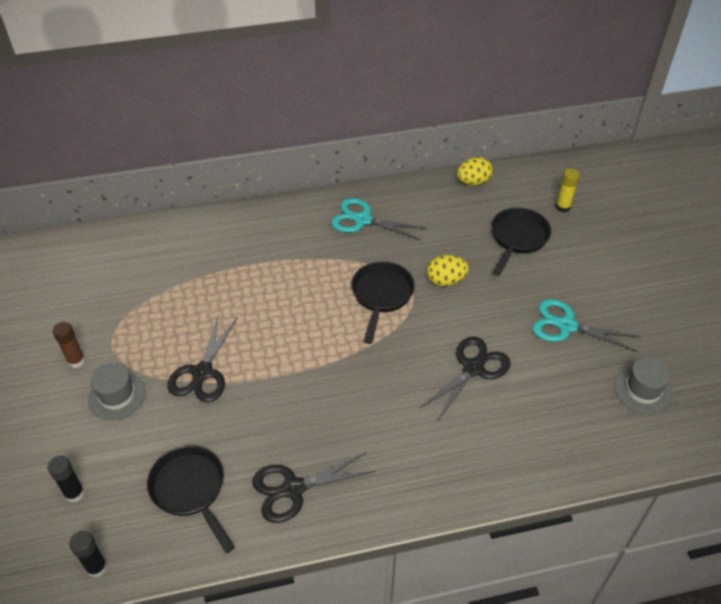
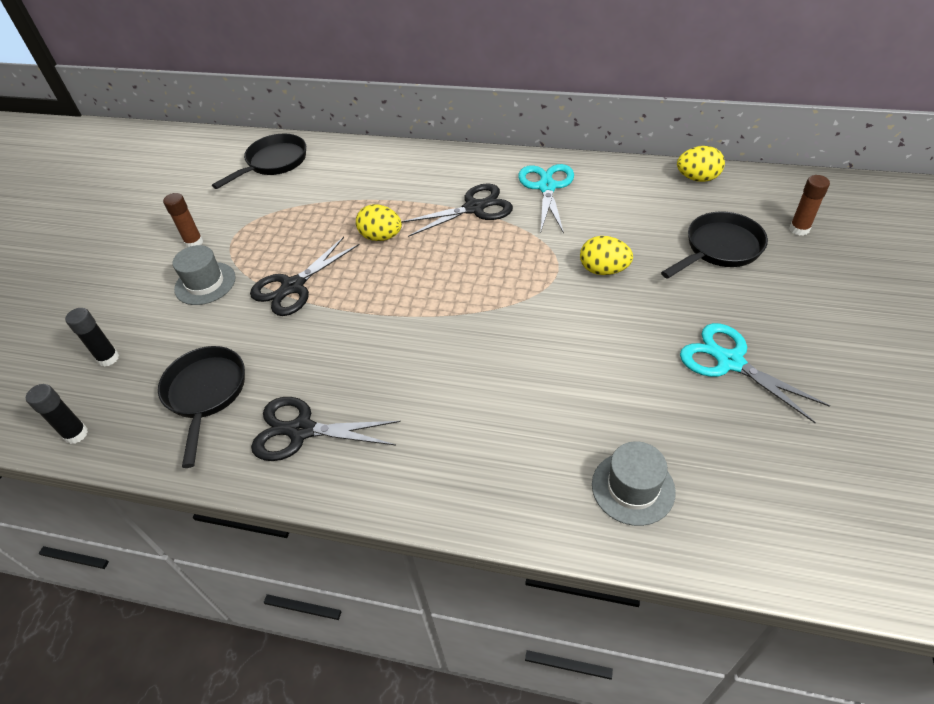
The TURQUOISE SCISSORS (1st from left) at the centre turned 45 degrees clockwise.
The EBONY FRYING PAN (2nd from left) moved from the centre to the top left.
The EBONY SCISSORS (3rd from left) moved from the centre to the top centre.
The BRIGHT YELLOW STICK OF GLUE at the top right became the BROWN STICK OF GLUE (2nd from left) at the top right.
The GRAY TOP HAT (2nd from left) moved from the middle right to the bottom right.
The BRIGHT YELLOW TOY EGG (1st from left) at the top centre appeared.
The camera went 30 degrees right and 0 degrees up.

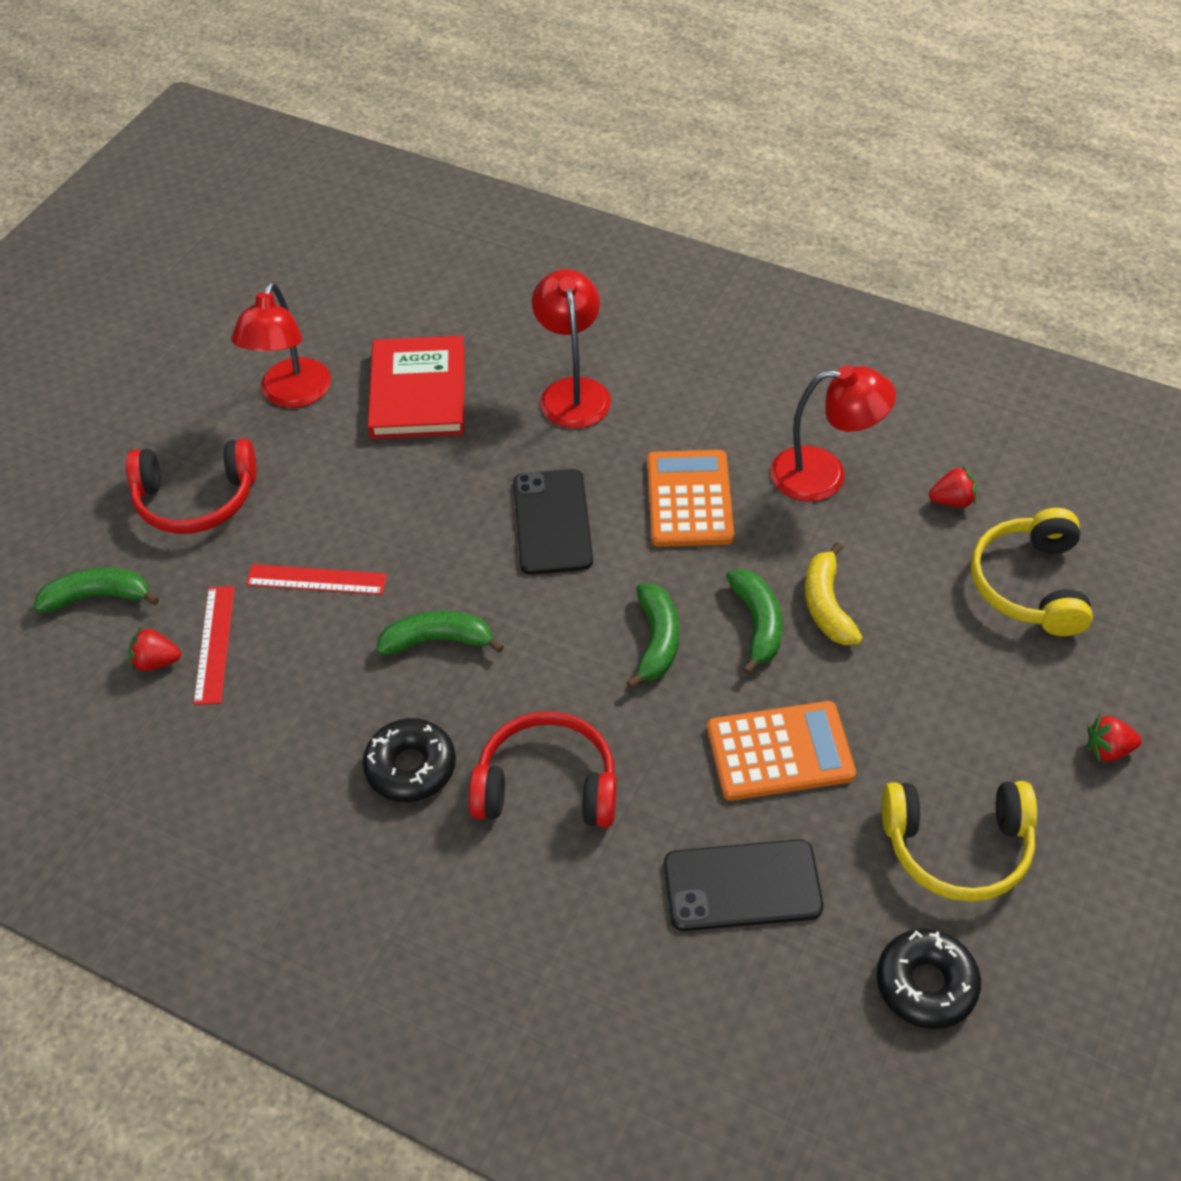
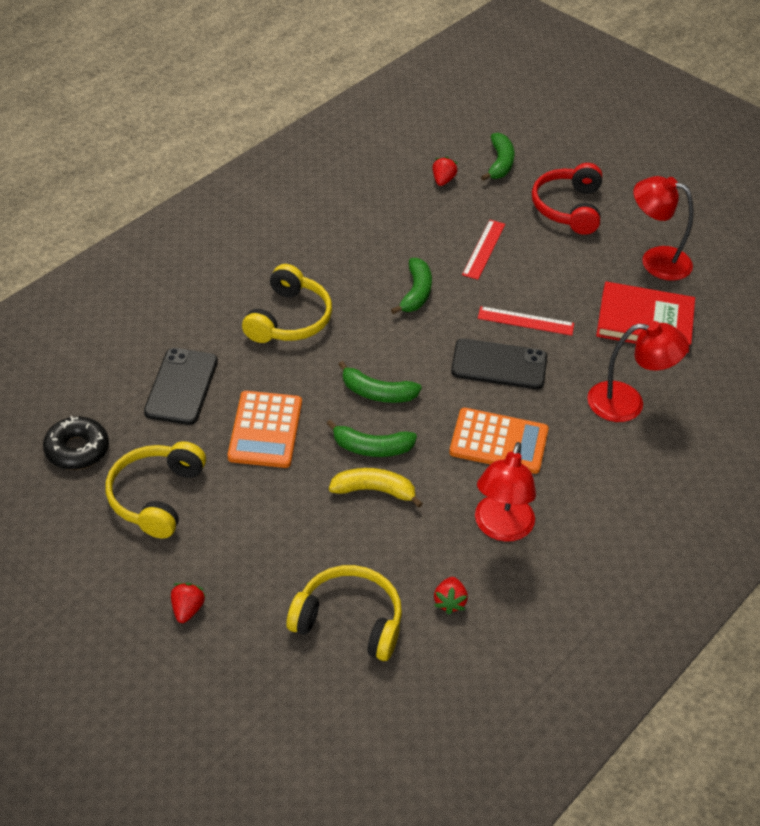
The SCARLET RULER (1st from left in the first image) moved from the middle left to the middle right.
The EBONY GLAZED DONUT (1st from left) at the centre disappeared.
The SCARLET HEADPHONES (2nd from left) at the centre became the BRIGHT YELLOW HEADPHONES (2nd from left) at the centre.
The camera went 100 degrees right and 5 degrees down.

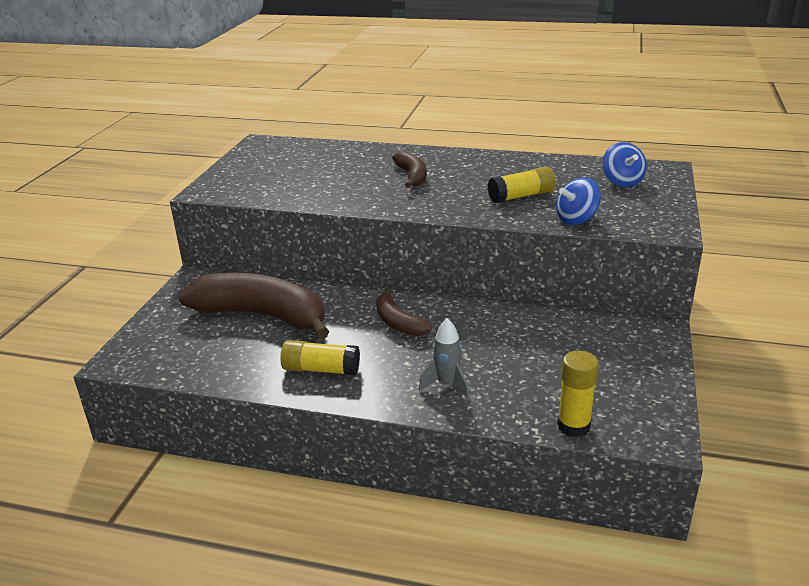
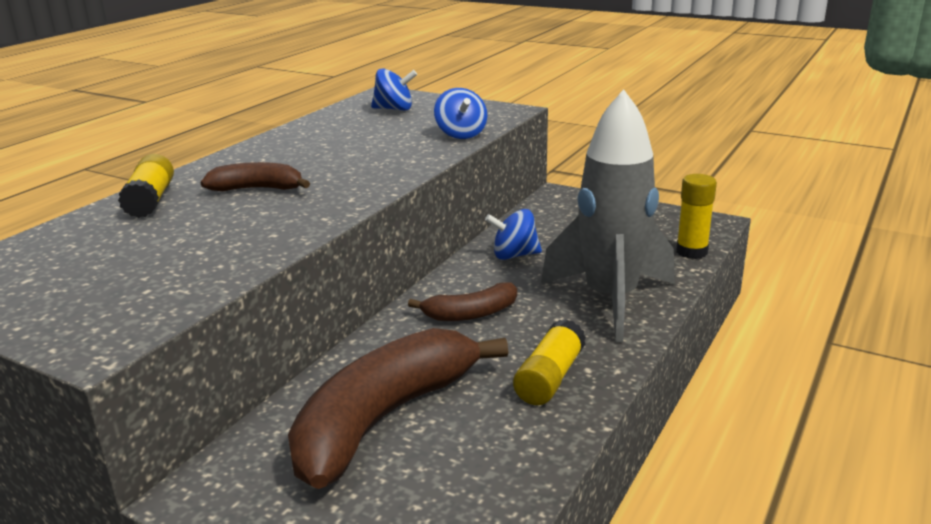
The GRAY SPACESHIP at the centre changed to 2.34 times the size.
The BRIGHT YELLOW STICK OF GLUE (2nd from left in the first image) moved from the top centre to the middle left.
The COBALT TOY TOP (3rd from left) at the centre appeared.
The camera went 75 degrees left and 5 degrees down.

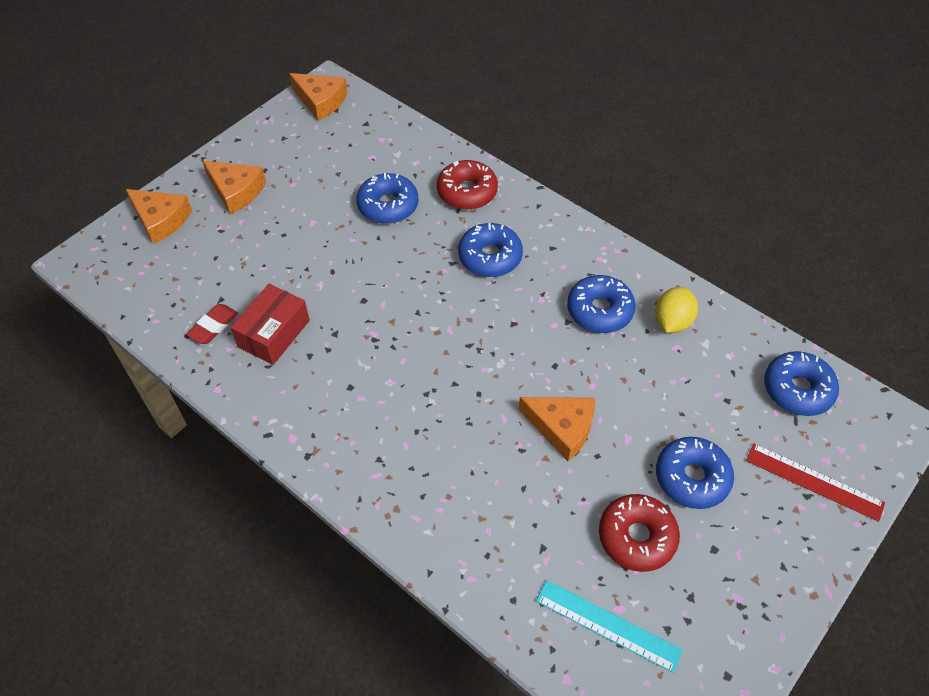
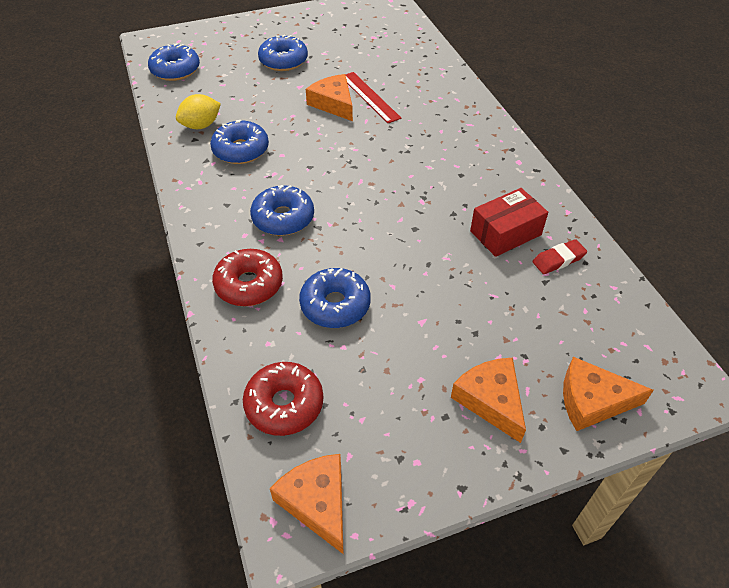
The ORANGE-COLOURED PIECE OF CHEESE (1st from left in the first image) at the top left turned 60 degrees counterclockwise.
The TURQUOISE RULER at the bottom centre disappeared.
The SCARLET GLAZED DONUT (2nd from left) moved from the bottom right to the bottom centre.
The SCARLET RULER moved from the bottom right to the top centre.
The camera went 150 degrees left and 5 degrees down.

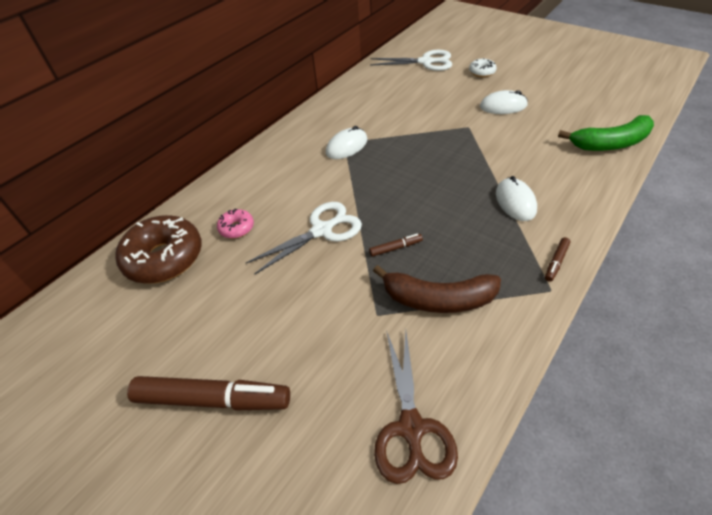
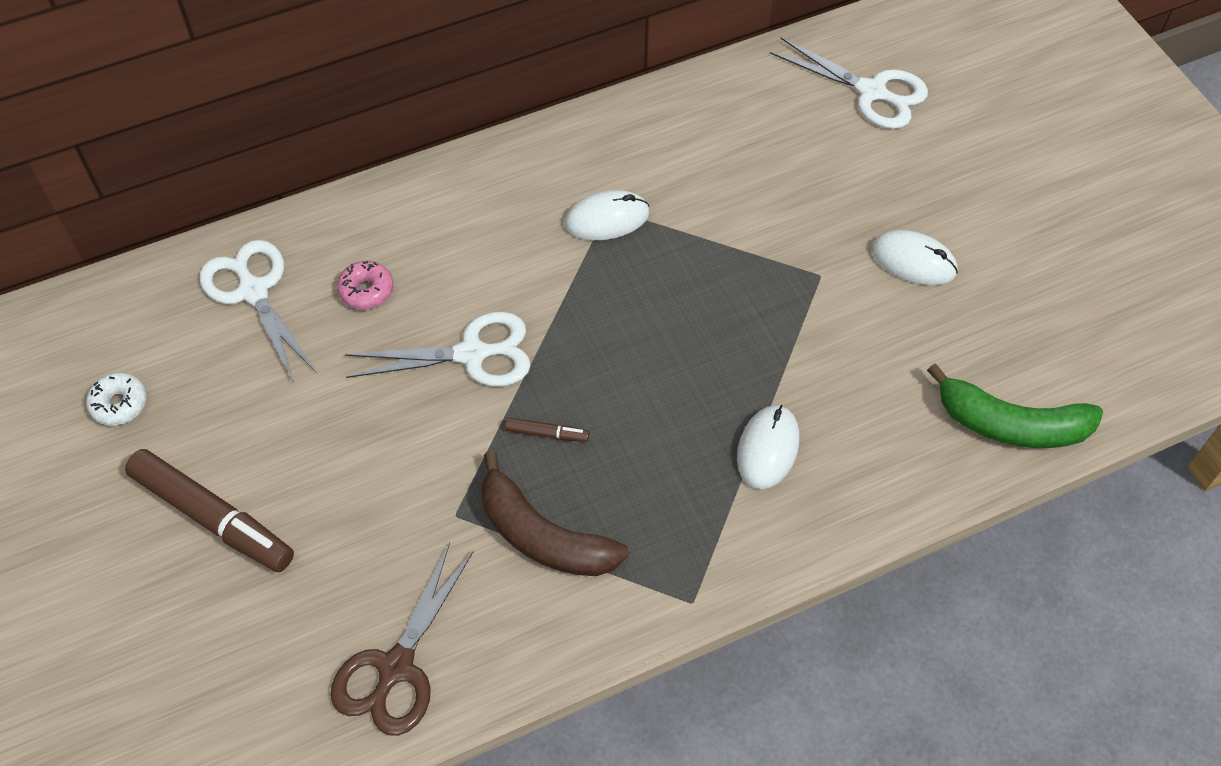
The BROWN GLAZED DONUT at the middle left was replaced by the PURE WHITE SCISSORS (1st from left) at the middle left.
The PURE WHITE GLAZED DONUT moved from the top right to the middle left.
The BROWN FELT PEN (3rd from left) at the middle right disappeared.
The camera went 25 degrees right and 10 degrees up.

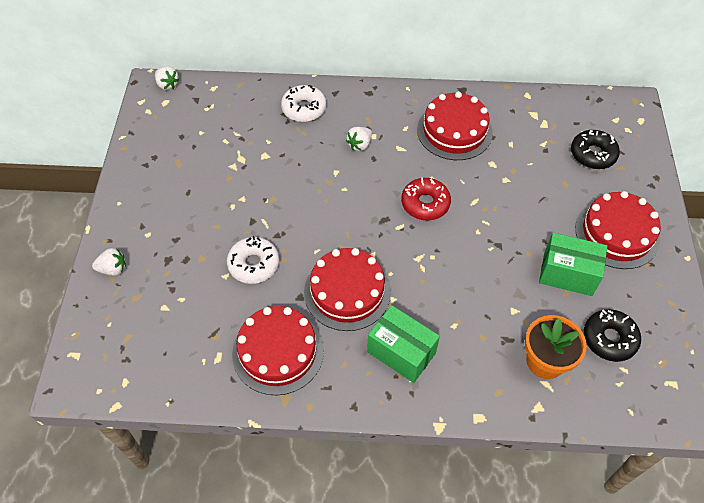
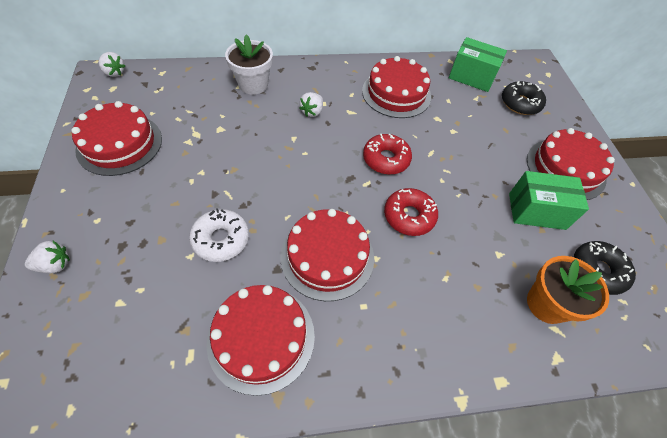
The PURE WHITE GLAZED DONUT (2nd from left) at the top centre was replaced by the PURE WHITE PLANT POT at the top centre.
The LEAF-GREEN PARCEL (1st from left) moved from the bottom centre to the top right.
The SCARLET LAYER CAKE (1st from left) at the top left appeared.
The SCARLET GLAZED DONUT (2nd from left) at the centre appeared.
The camera went 15 degrees left and 0 degrees up.

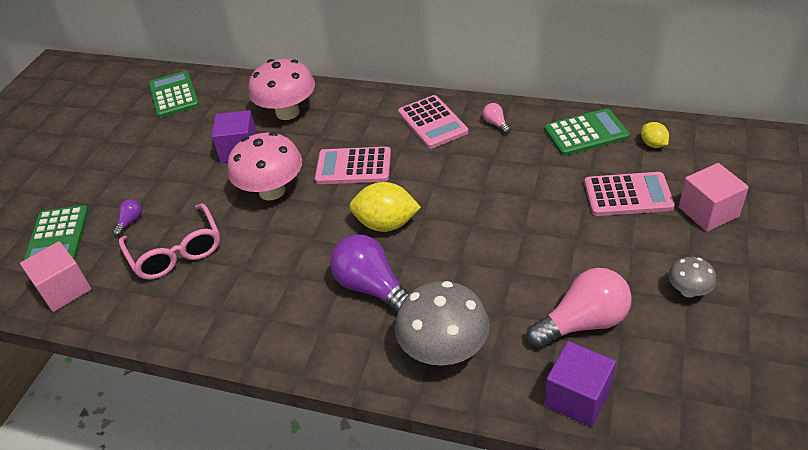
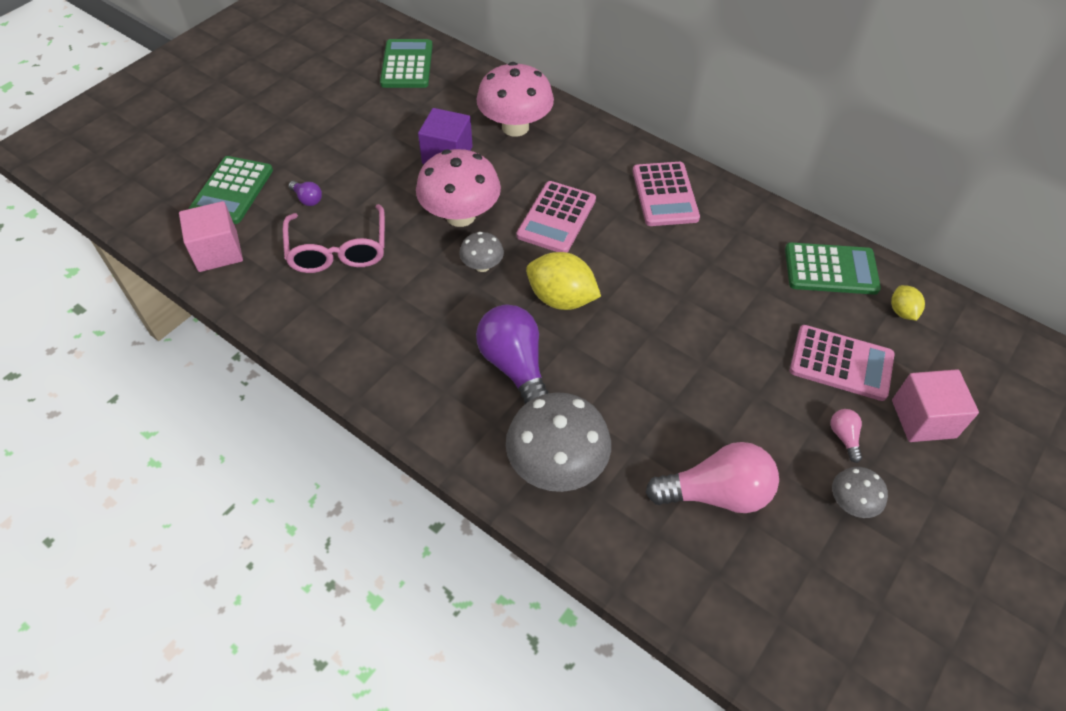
The ROYAL PURPLE LIGHT BULB (1st from left) at the middle left turned 90 degrees clockwise.
The PINK CALCULATOR (1st from left) at the centre turned 90 degrees counterclockwise.
The PINK LIGHT BULB (1st from left in the first image) moved from the top centre to the middle right.
The ROYAL PURPLE SOLID CUBE (2nd from left) at the bottom right disappeared.
The GRAY MUSHROOM (1st from left) at the centre appeared.
The camera went 15 degrees right and 10 degrees up.

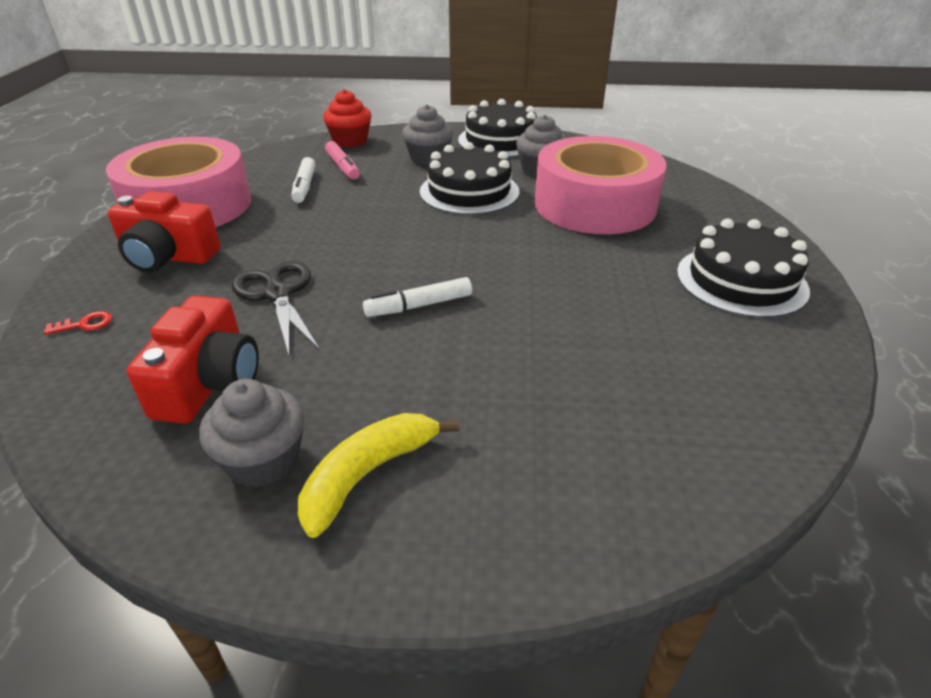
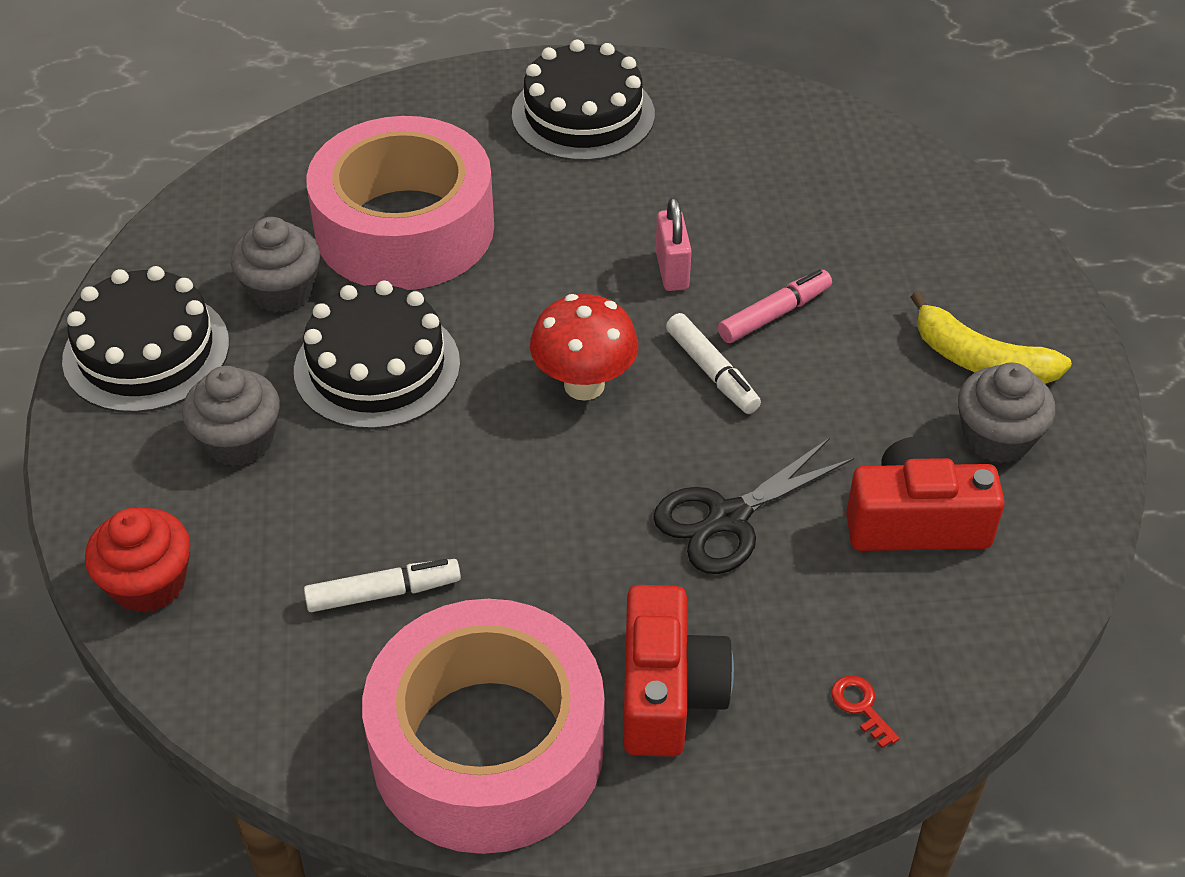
The PINK FELT PEN moved from the top centre to the centre.
The SCARLET MUSHROOM at the centre appeared.
The PINK SMALL LOCK at the top centre appeared.
The camera went 100 degrees left and 10 degrees up.

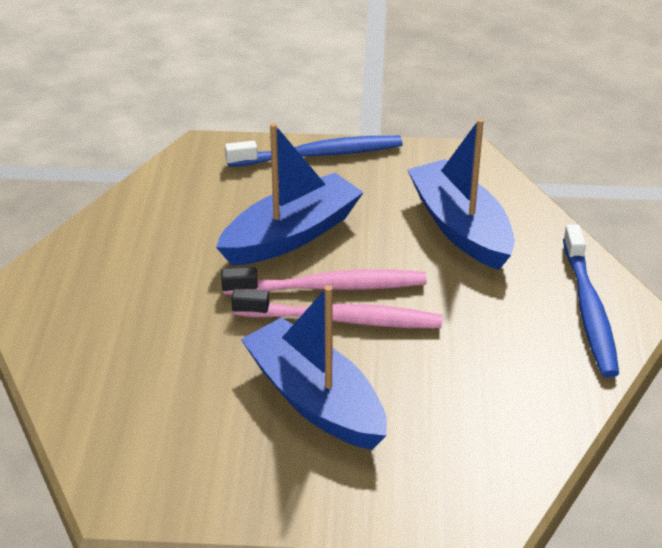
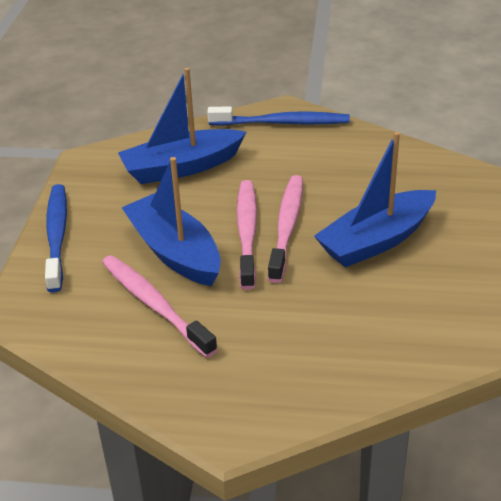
The PINK DENTAL BRUSH (1st from left) at the middle left appeared.
The camera went 85 degrees left and 0 degrees up.

